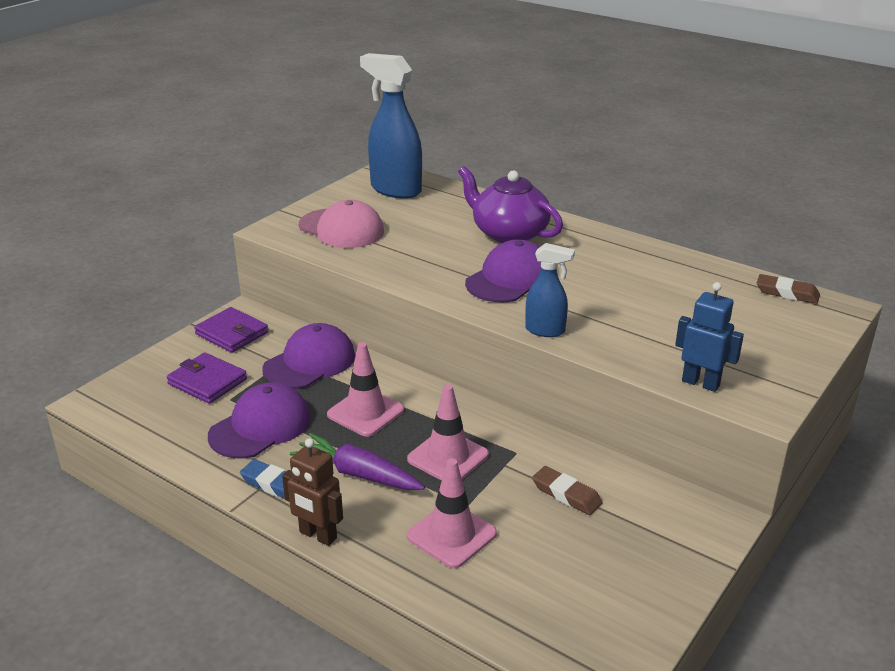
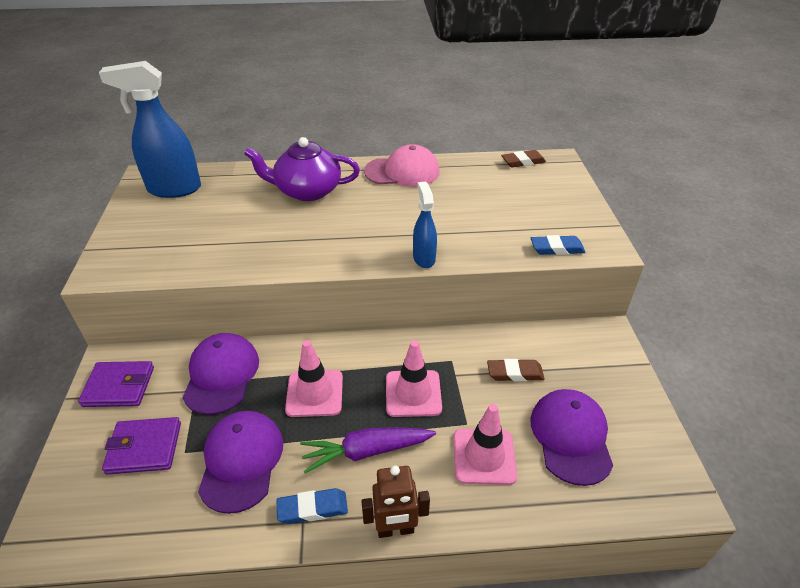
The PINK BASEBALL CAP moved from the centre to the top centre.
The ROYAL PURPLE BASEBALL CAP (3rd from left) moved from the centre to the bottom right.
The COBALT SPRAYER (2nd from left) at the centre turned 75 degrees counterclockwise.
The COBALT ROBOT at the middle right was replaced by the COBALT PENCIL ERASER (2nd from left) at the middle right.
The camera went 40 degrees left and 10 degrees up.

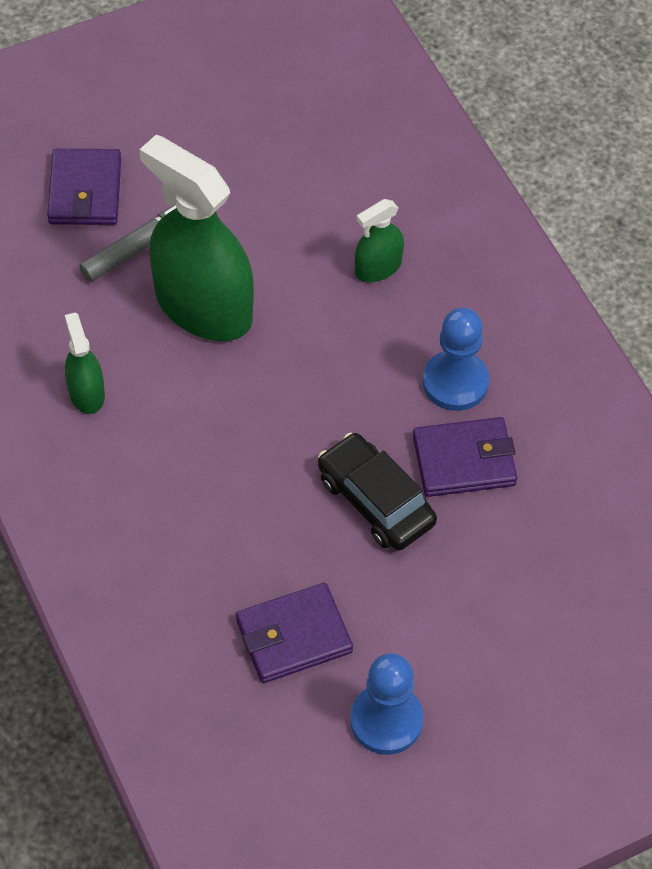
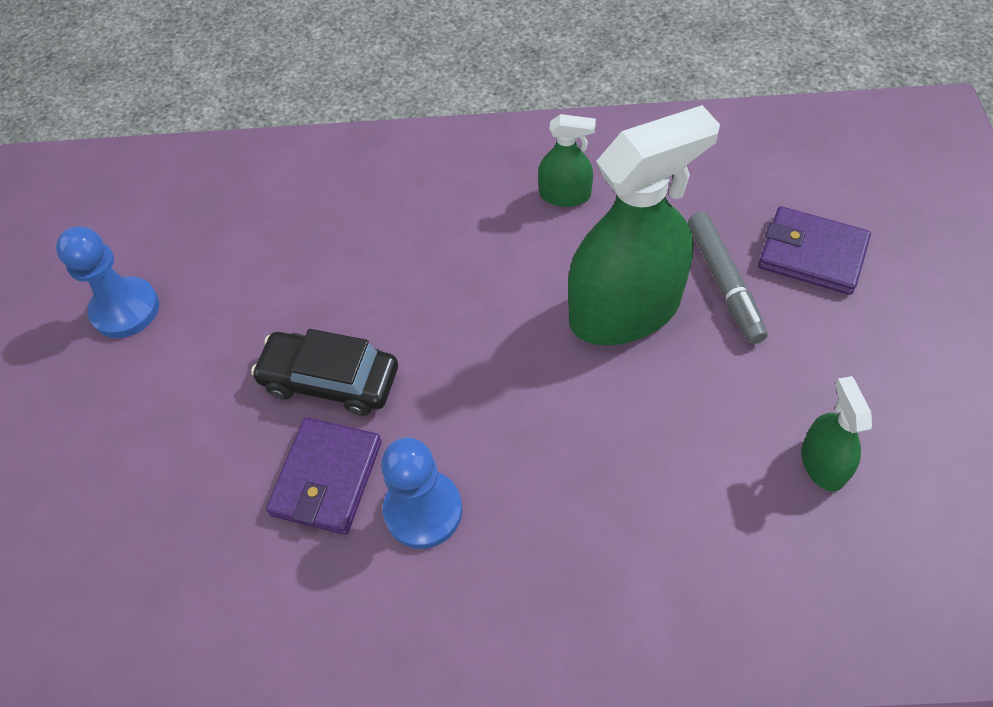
The ROYAL PURPLE BILLFOLD (2nd from left) at the bottom centre disappeared.
The EBONY TOY CAR at the centre turned 150 degrees counterclockwise.
The LEAF-GREEN SPRAYER (3rd from left) moved from the top centre to the middle right.
The camera went 120 degrees right and 0 degrees up.

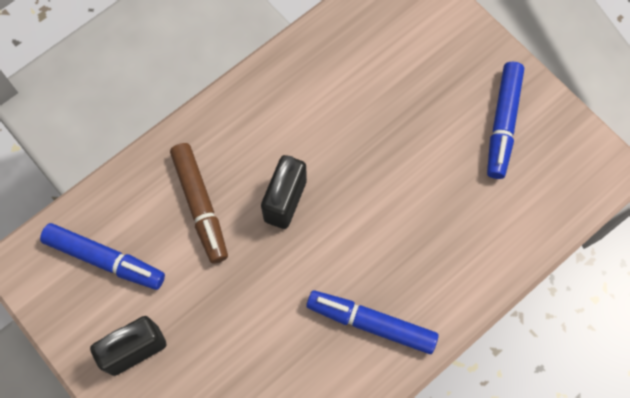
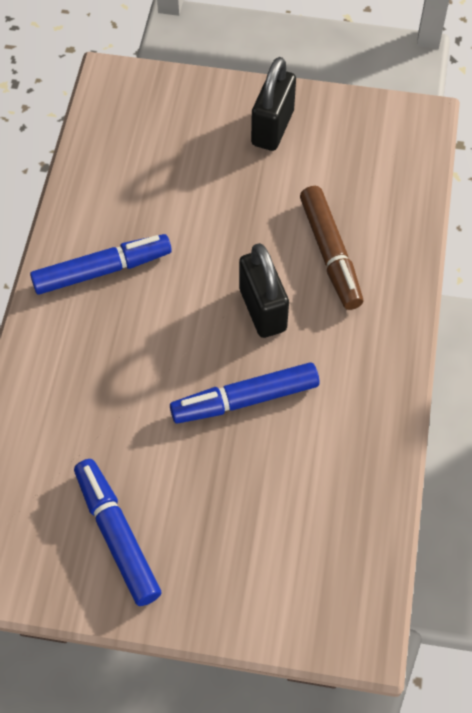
The COBALT FELT PEN (1st from left in the first image) moved from the middle left to the centre.
The BROWN FELT PEN at the middle left turned 135 degrees counterclockwise.
The camera went 140 degrees right and 10 degrees down.

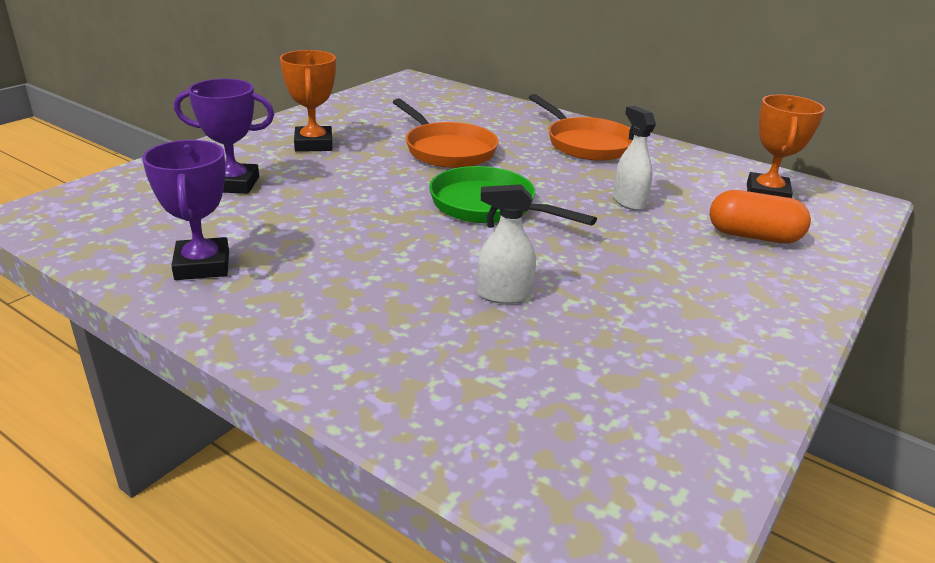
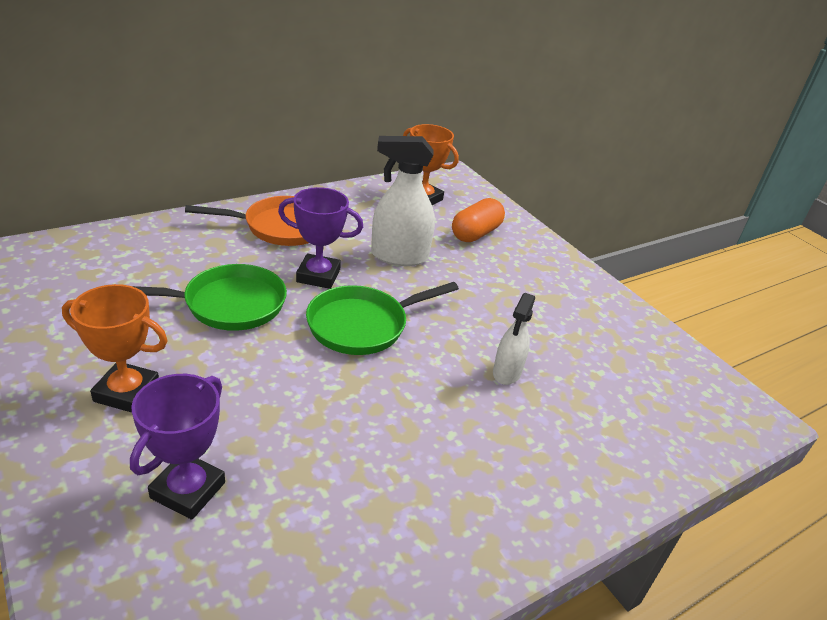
The ROYAL PURPLE AWARD CUP (1st from left in the first image) moved from the middle left to the centre.
The ORANGE-COLOURED FRYING PAN (1st from left) at the top centre became the LEAF-GREEN FRYING PAN (1st from left) at the middle left.
The PURE WHITE SPRAYER (2nd from left in the first image) at the top right changed to 1.62 times the size.
The camera went 70 degrees left and 5 degrees up.

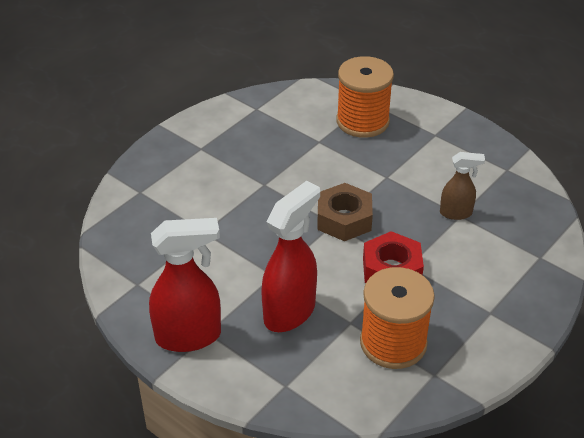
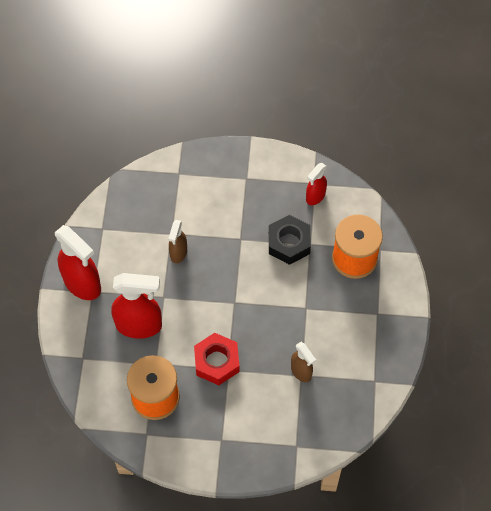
The BROWN HEX NUT at the centre disappeared.
The BROWN SPRAYER (1st from left) at the centre appeared.
The EBONY HEX NUT at the centre appeared.
The SCARLET SPRAYER (3rd from left) at the centre appeared.
The camera went 55 degrees right and 20 degrees up.

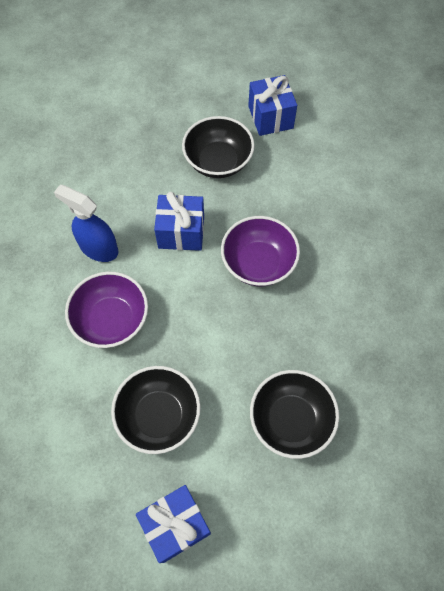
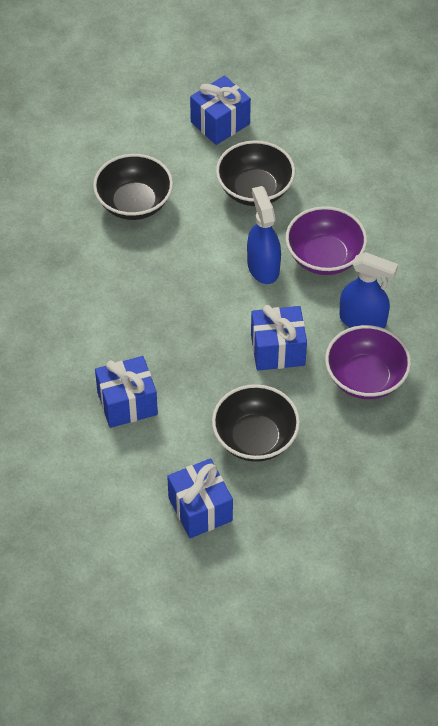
The ROYAL PURPLE DEEP DISH (2nd from left) moved from the centre to the middle right.
The COBALT GIFT (1st from left) at the middle left appeared.
The COBALT SPRAYER (1st from left) at the top centre appeared.
The camera went 170 degrees right and 10 degrees down.

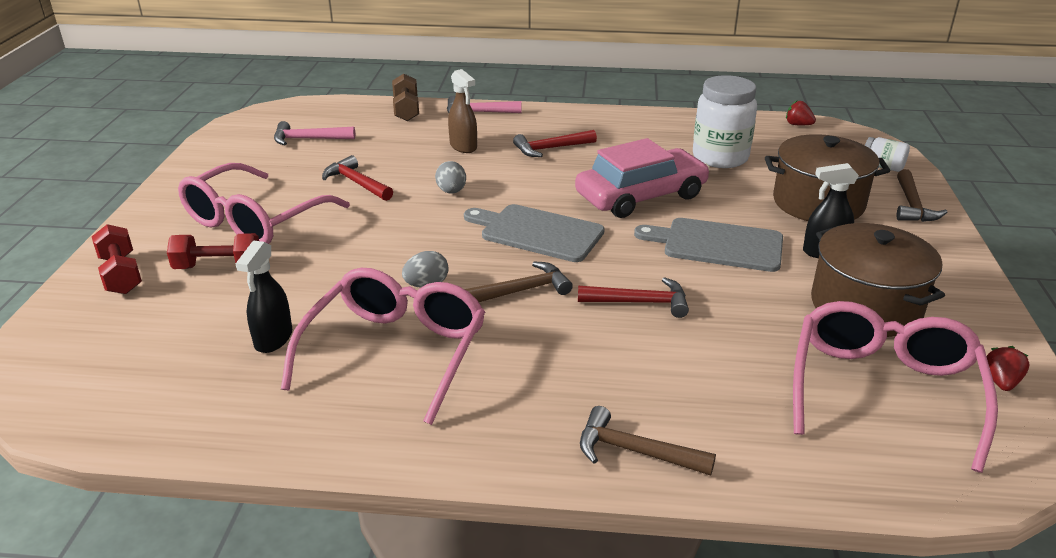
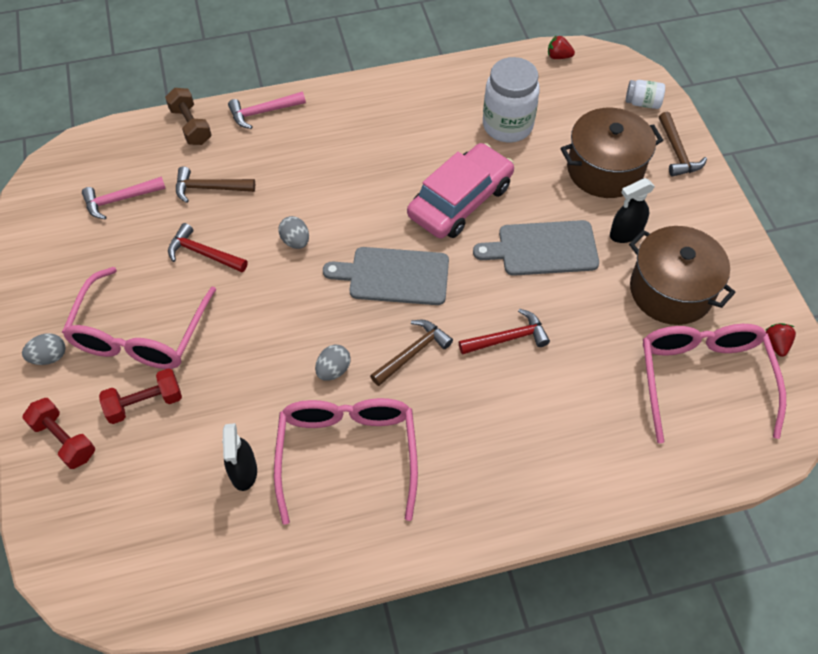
The BROWN SPRAYER at the top centre disappeared.
The SCARLET CLAW HAMMER (2nd from left) at the top centre disappeared.
The BROWN CLAW HAMMER (2nd from left in the first image) moved from the bottom centre to the top left.
The GRAY TOY EGG (1st from left) at the middle left appeared.
The camera went 20 degrees left and 25 degrees up.

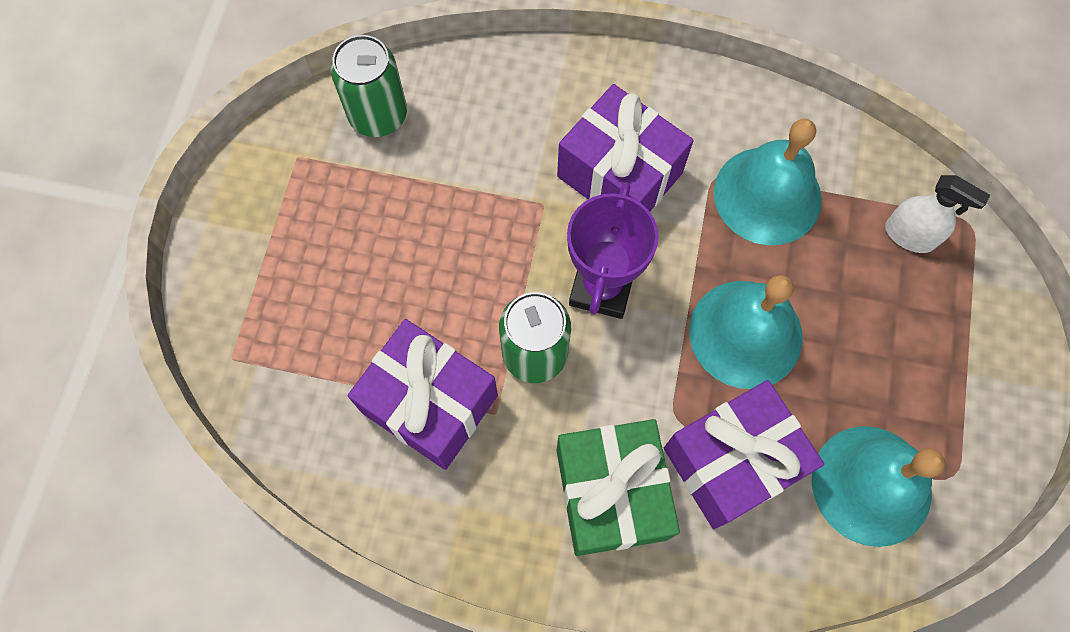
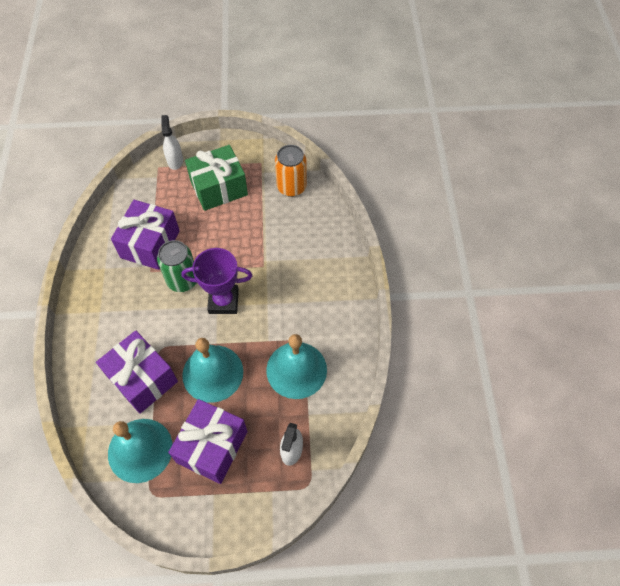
The LEAF-GREEN CAN (1st from left) at the top centre became the ORANGE-COLOURED CAN at the top centre.
The ROYAL PURPLE GIFT (2nd from left in the first image) moved from the top centre to the bottom centre.
The LEAF-GREEN GIFT moved from the bottom centre to the top centre.
The PURE WHITE SPRAYER (1st from left) at the top left appeared.
The camera went 75 degrees right and 10 degrees down.

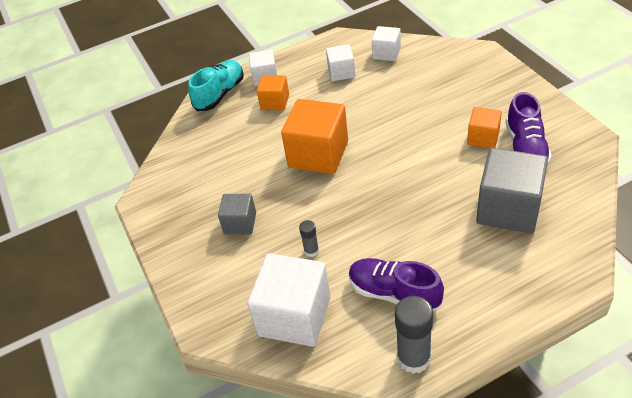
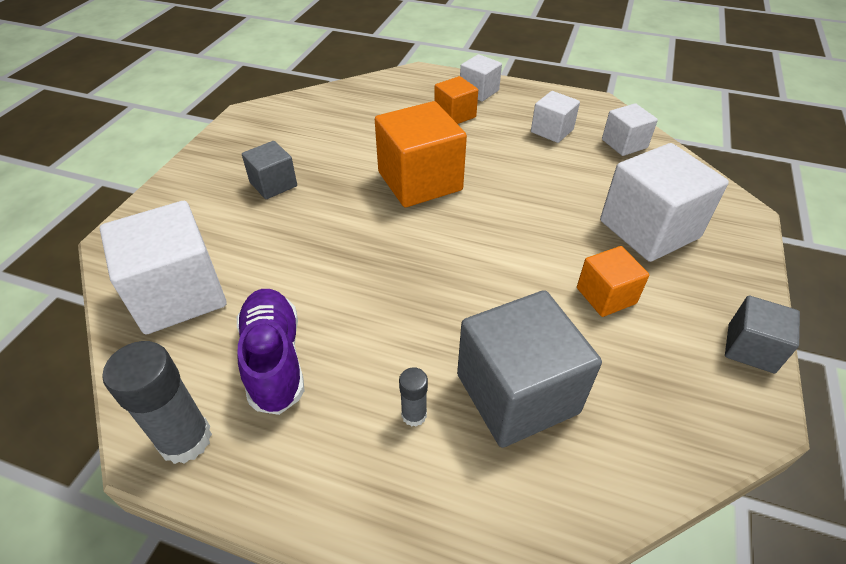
The TURQUOISE SNEAKER at the top centre disappeared.
The GRAY STICK OF GLUE (1st from left in the first image) moved from the centre to the bottom centre.
The ROYAL PURPLE SNEAKER (2nd from left) at the top right disappeared.
The PURE WHITE SOLID CUBE (5th from left) at the middle right appeared.
The GRAY SOLID CUBE (3rd from left) at the middle right appeared.
The camera went 40 degrees right and 0 degrees up.

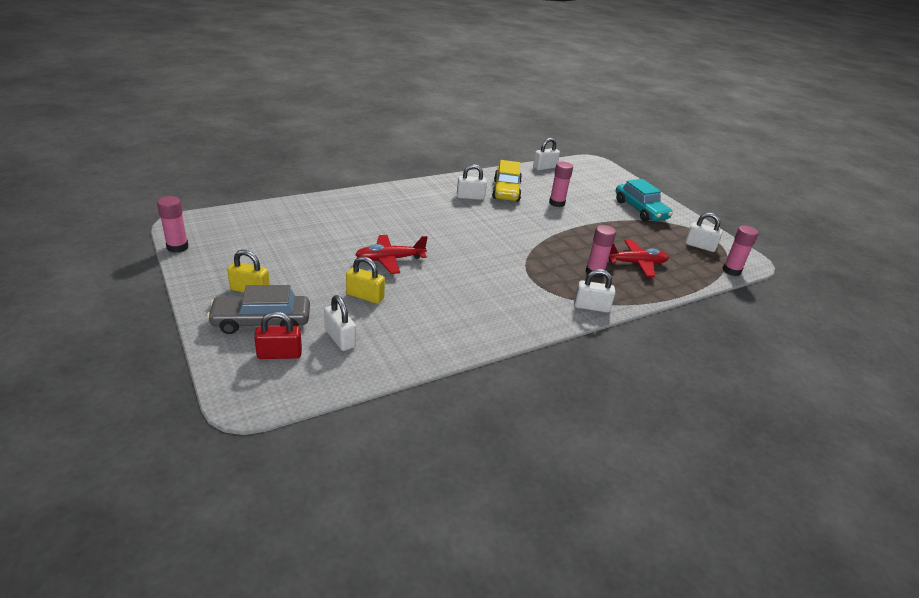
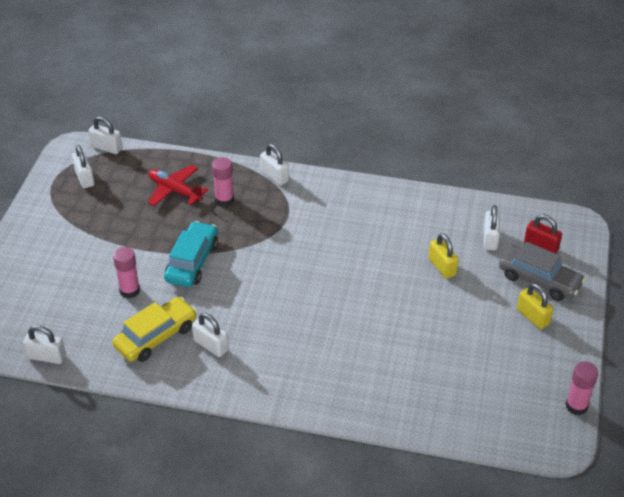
The SCARLET PLANE (1st from left) at the centre disappeared.
The TURQUOISE TOY CAR moved from the middle right to the middle left.
The PINK STICK OF GLUE (4th from left) at the middle right was replaced by the PURE WHITE SMALL LOCK (3rd from left) at the top left.
The camera went 135 degrees left and 10 degrees up.

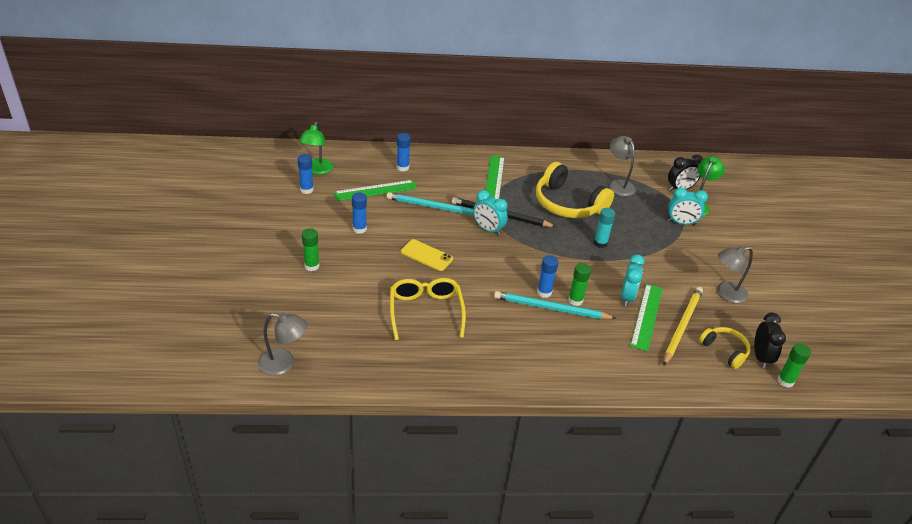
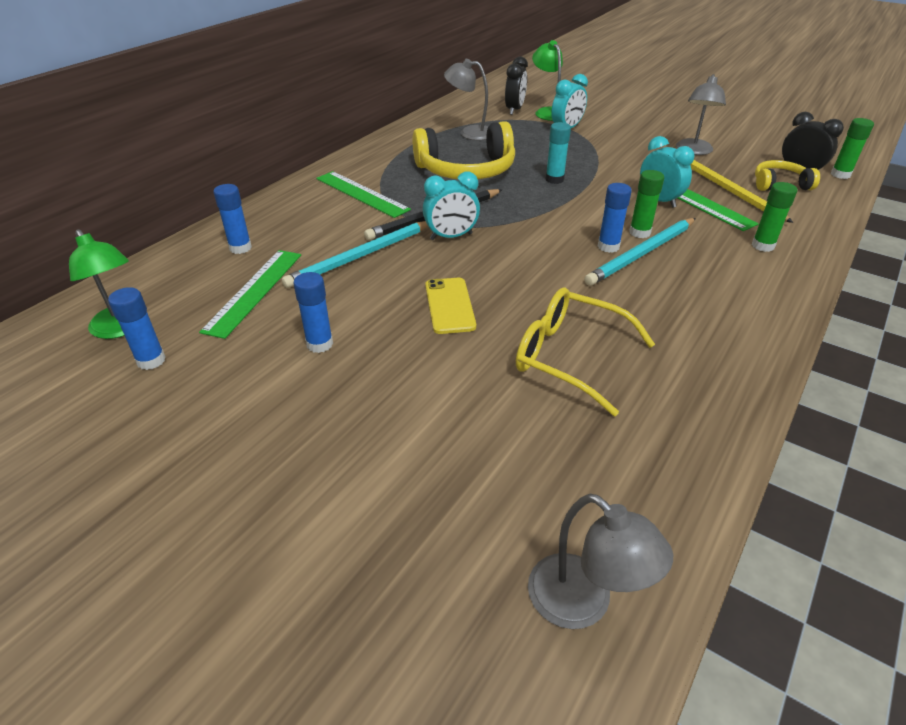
The GRAY DESK LAMP (1st from left in the first image) at the middle left turned 90 degrees clockwise.
The LEAF-GREEN STICK OF GLUE (1st from left in the first image) moved from the centre to the top right.
The BRIGHT YELLOW MOBILE PHONE at the centre turned 75 degrees counterclockwise.
The camera went 50 degrees left and 0 degrees up.

